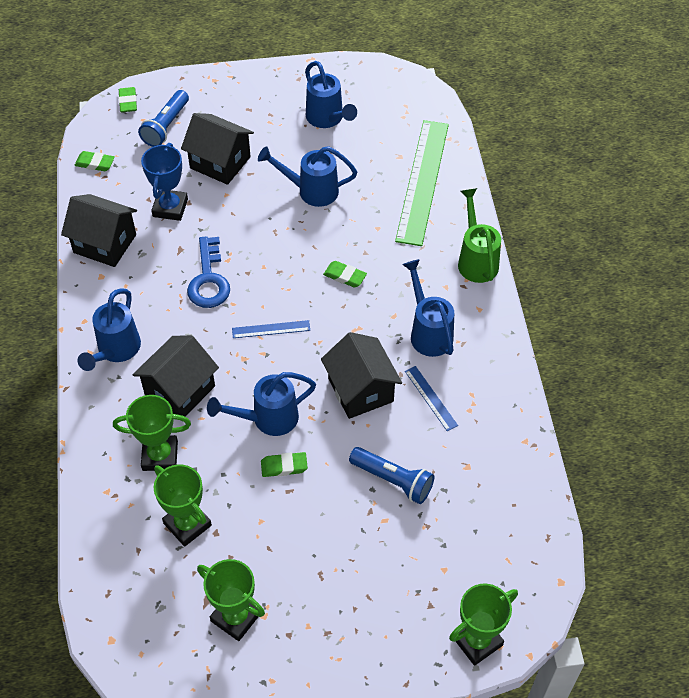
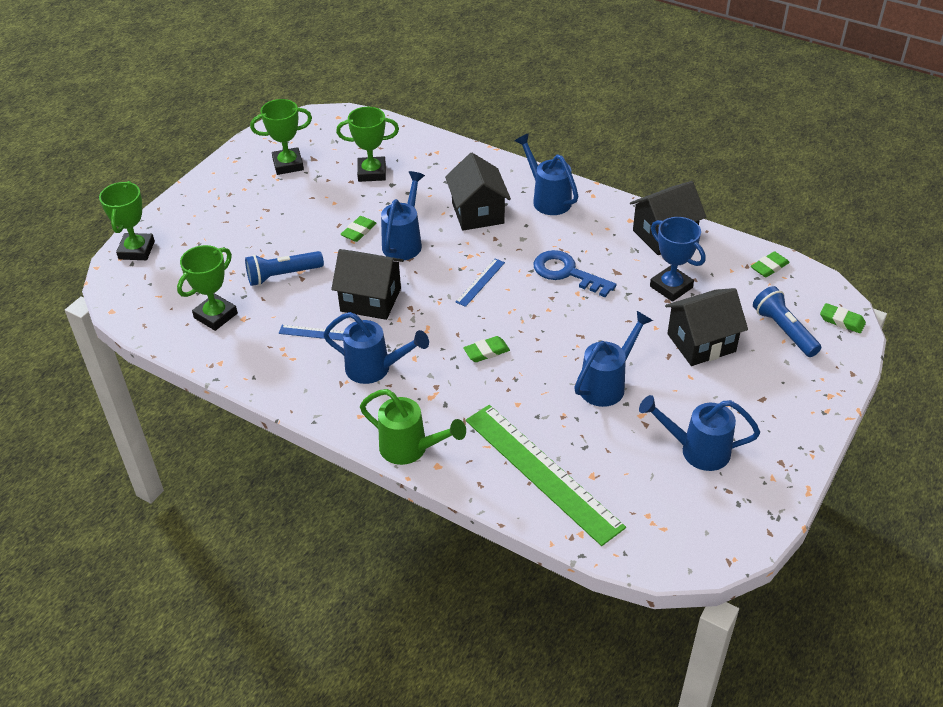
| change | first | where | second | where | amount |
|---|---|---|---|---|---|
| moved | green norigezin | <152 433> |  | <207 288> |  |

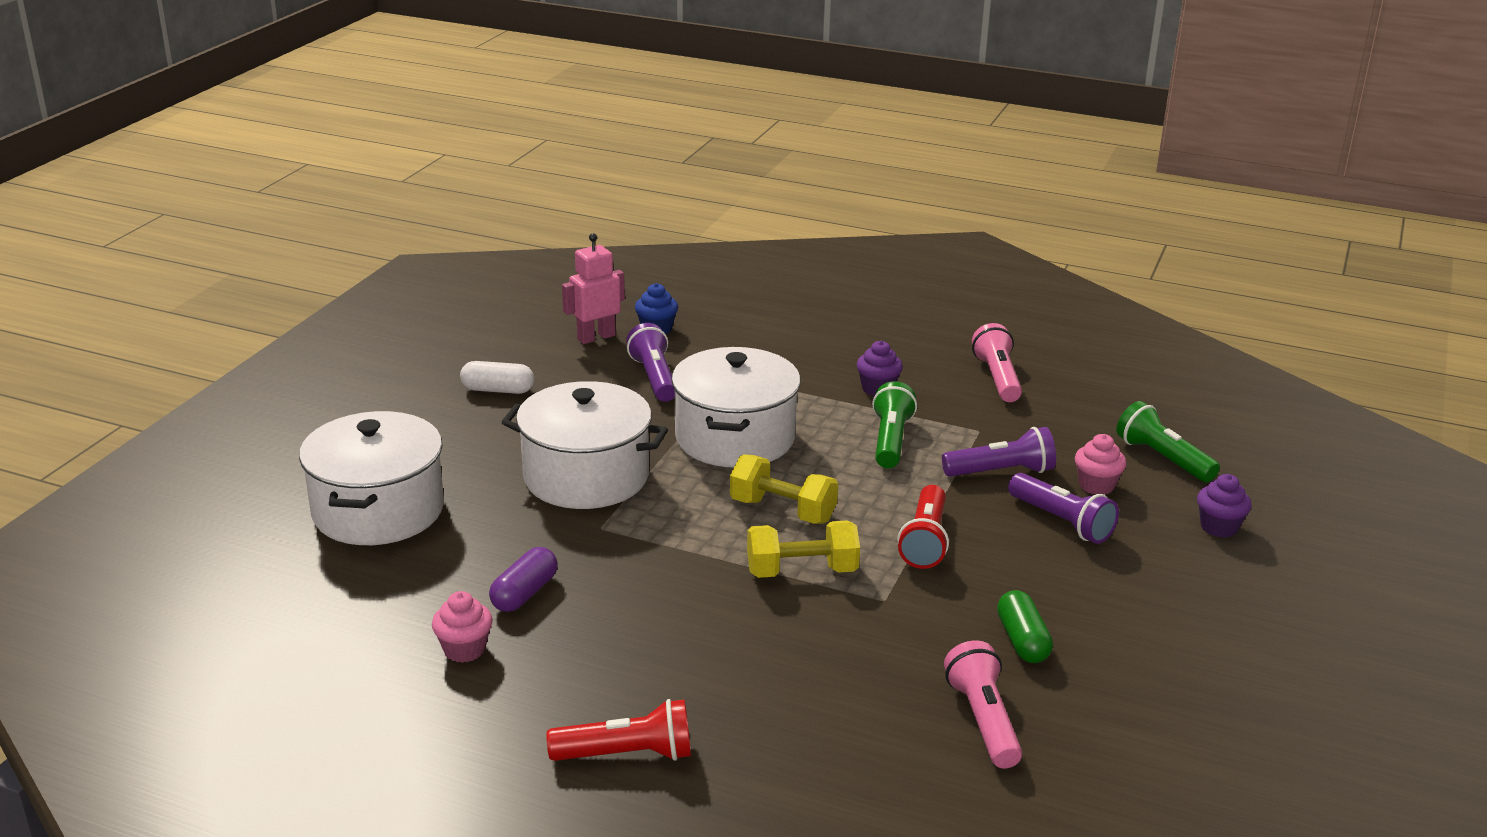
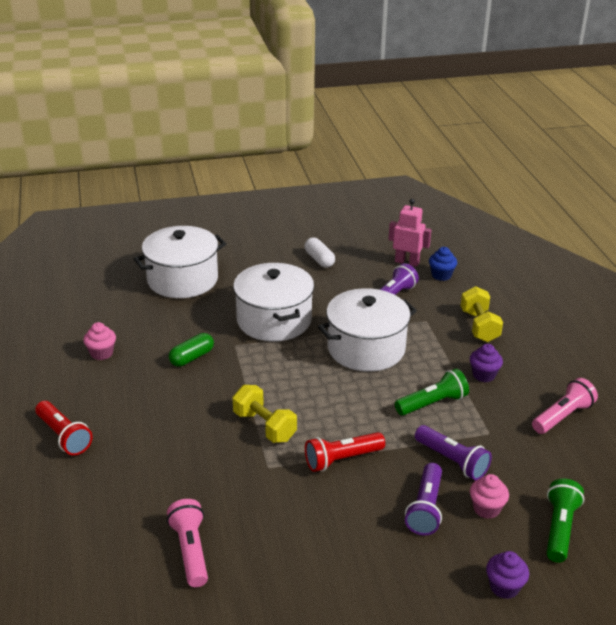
| change | first | where | second | where | amount |
|---|---|---|---|---|---|
| turned | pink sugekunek | <983 705> |  | <187 543> | 60 degrees counterclockwise |
| moved | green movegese | <1025 626> |  | <191 350> |  |
| moved | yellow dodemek | <784 489> |  | <482 314> |  |
| removed | purple movegese | <523 579> |  |  |  |

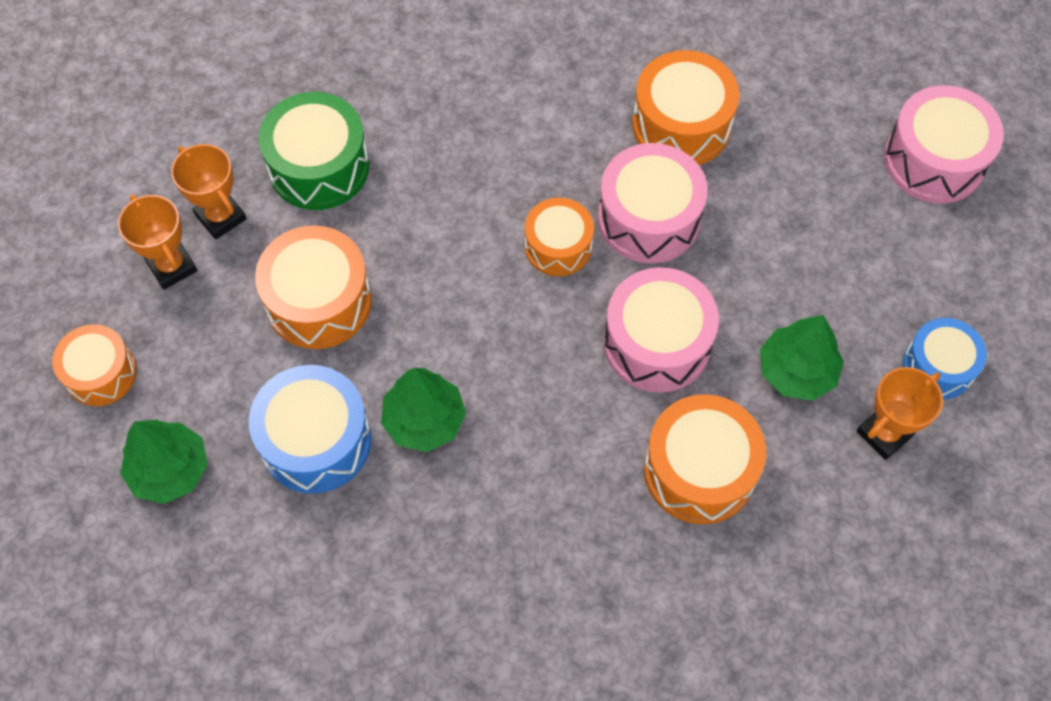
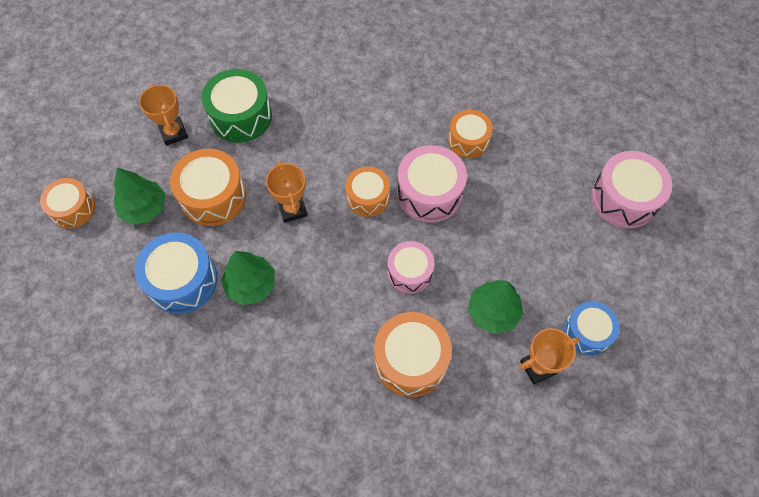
| change | first | where | second | where | amount |
|---|---|---|---|---|---|
| moved | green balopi | <164 462> |  | <140 196> |  |
| moved | orange norigezin | <158 242> |  | <287 192> |  |
| resized | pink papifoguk | <661 330> |  | <410 267> | x0.65 |
| resized | orange papifoguk | <685 107> |  | <470 134> | x0.65 |

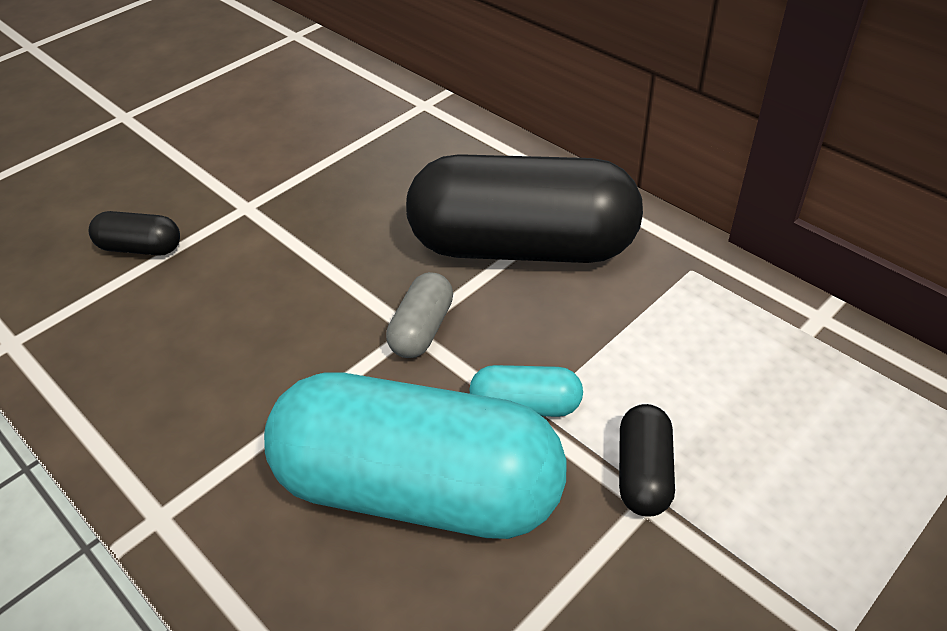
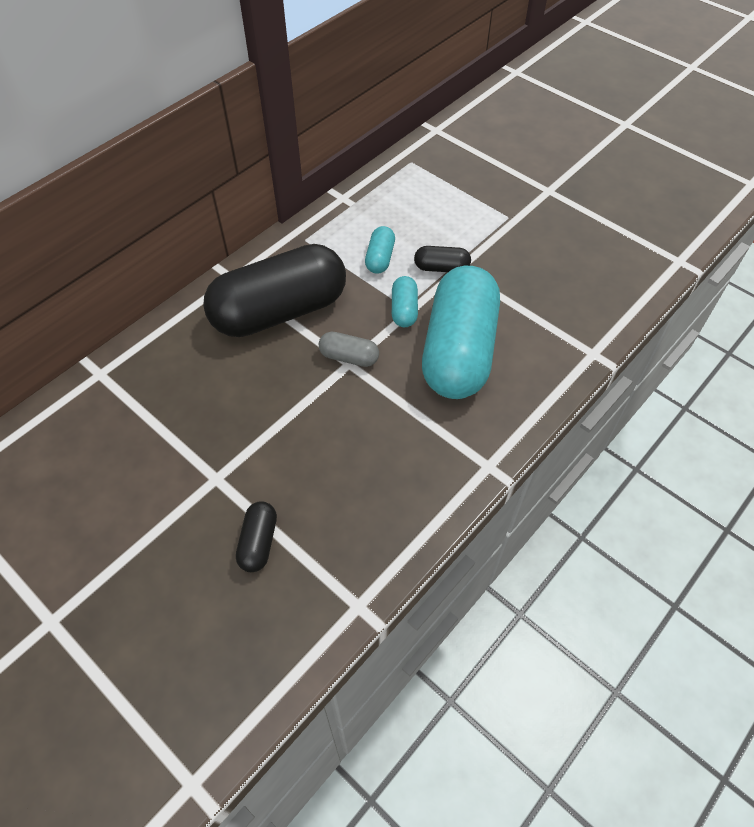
| change | first | where | second | where | amount |
|---|---|---|---|---|---|
| turned | black movegese | <524 208> |  | <274 290> | 60 degrees clockwise |
| added |  |  | turquoise movegese | <380 249> |  |

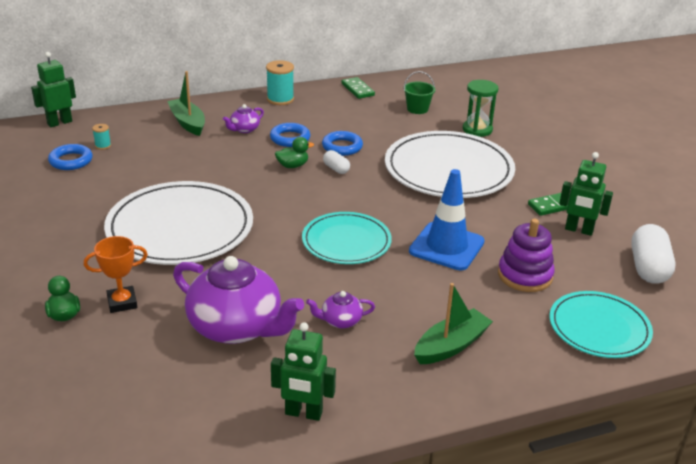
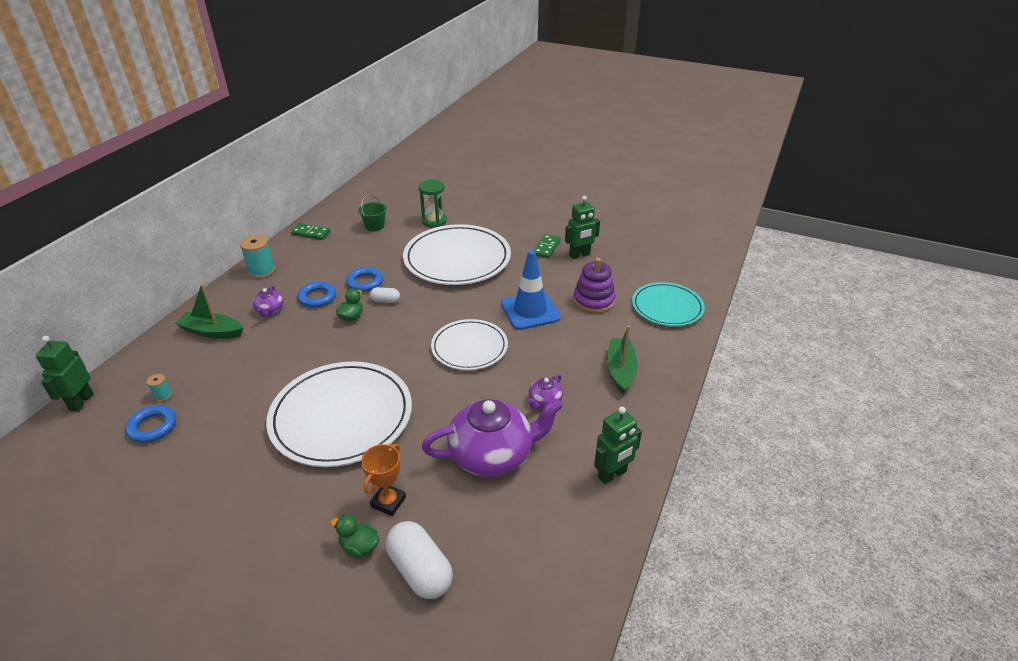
| change | first | where | second | where | amount |
|---|---|---|---|---|---|
| moved | white movegese | <653 254> |  | <419 560> |  |
| recoloured | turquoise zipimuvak | <347 238> | white zipimuvak | <469 344> |  |

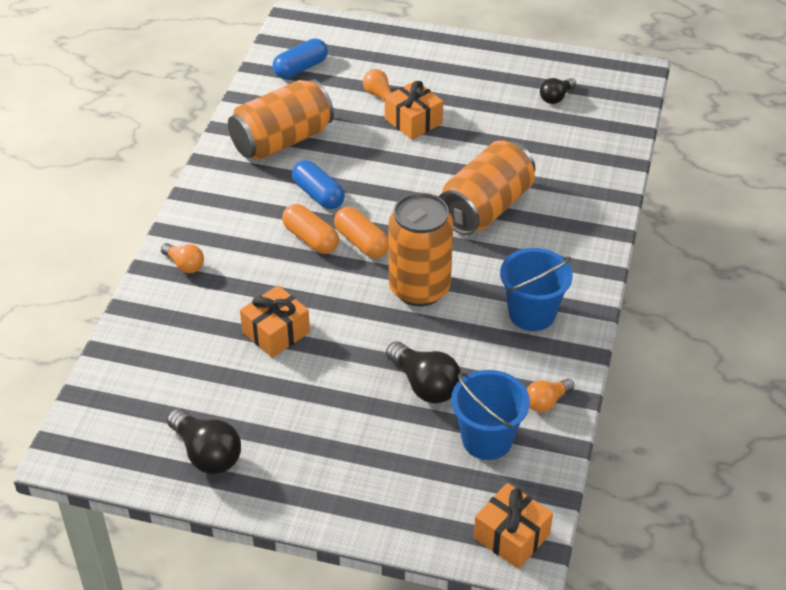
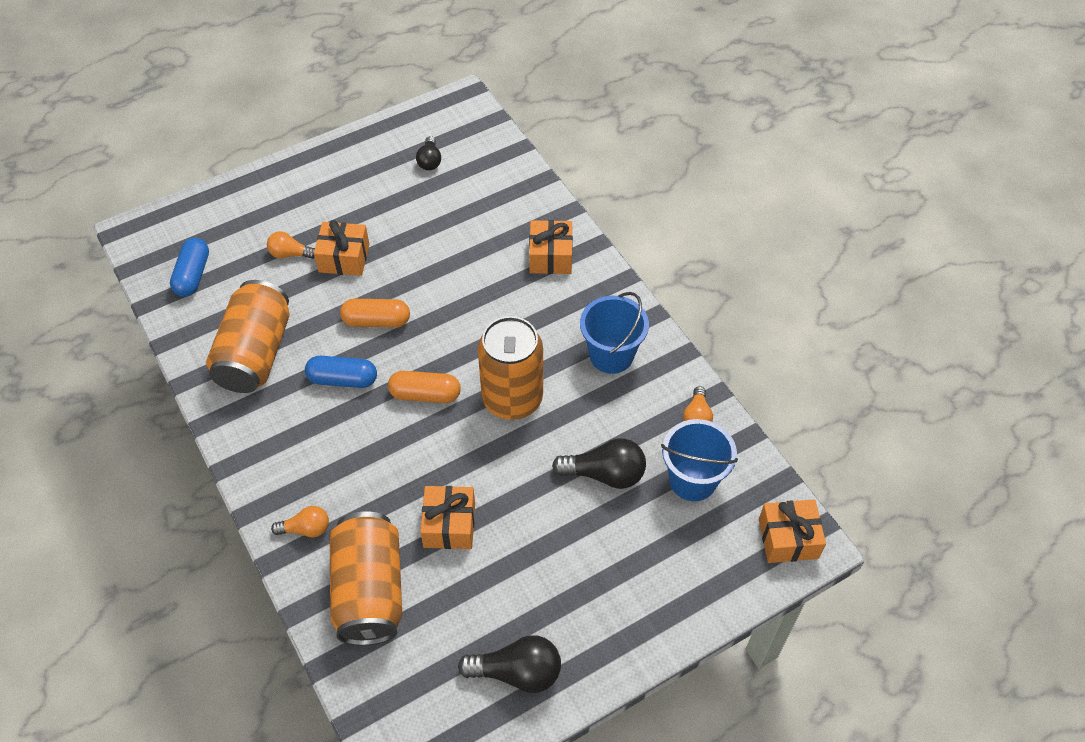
| change | first | where | second | where | amount |
|---|---|---|---|---|---|
| moved | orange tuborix | <487 187> |  | <366 578> |  |
| moved | orange movegese | <310 229> |  | <375 313> |  |
| added |  |  | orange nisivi | <551 247> |  |

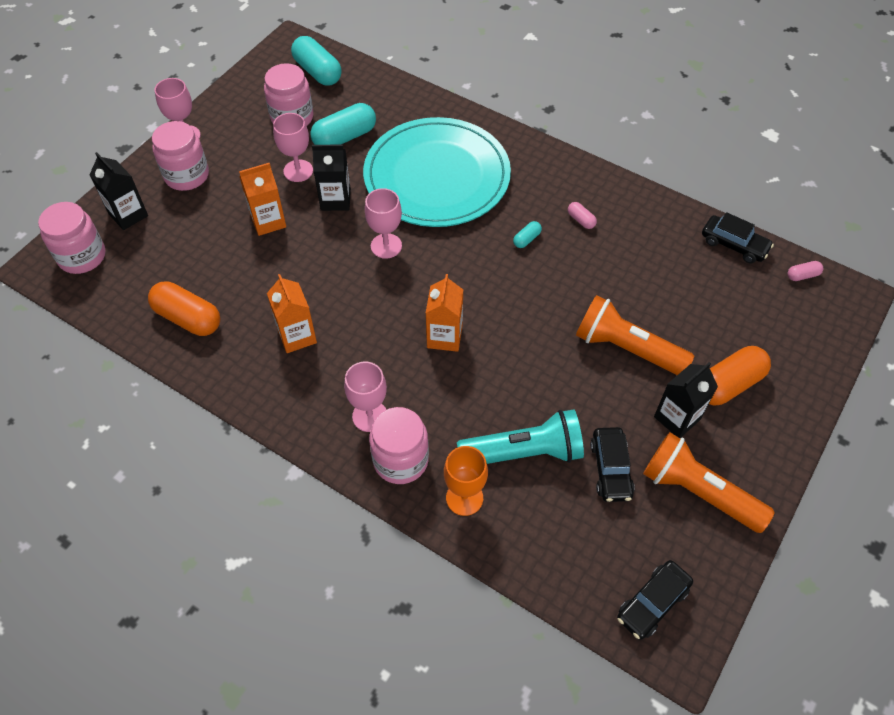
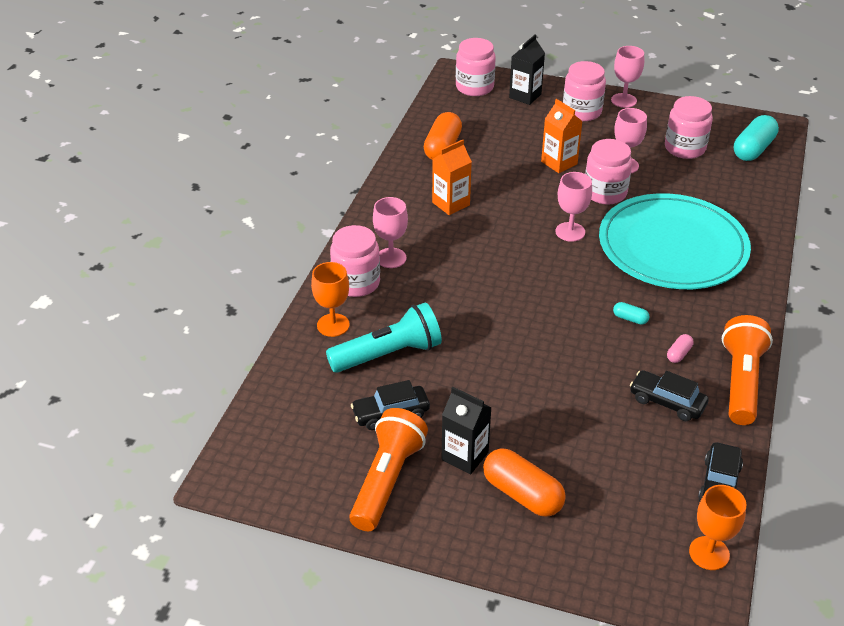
| change | first | where | second | where | amount |
|---|---|---|---|---|---|
| turned | turquoise sugekunek | <520 436> |  | <384 337> | 90 degrees counterclockwise |
| replaced | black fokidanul | <331 177> | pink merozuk | <608 172> |  |
| moved | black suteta | <655 600> |  | <669 395> |  |
| replaced | pink movegese | <805 271> | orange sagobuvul | <717 527> |  |
| moved | orange sugekunek | <635 335> |  | <747 370> |  |
| removed | turquoise movegese | <343 124> |  |  |  |
| removed | orange fokidanul | <444 313> |  |  |  |

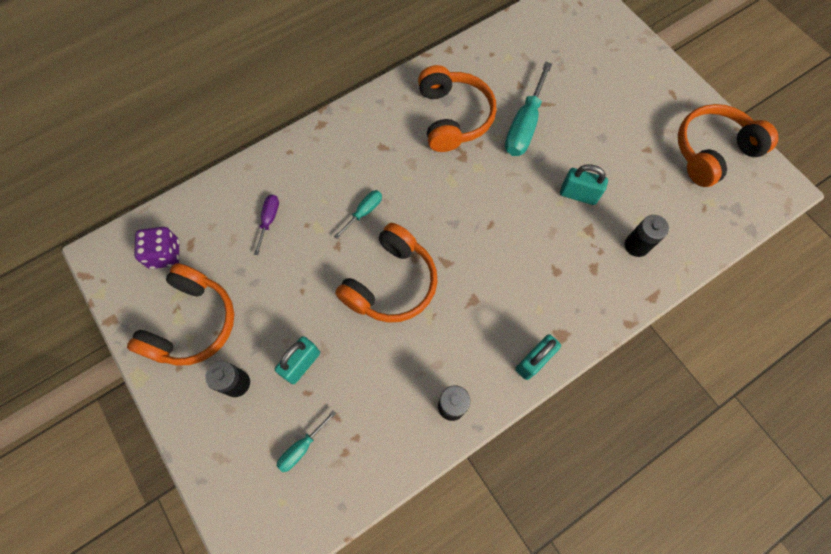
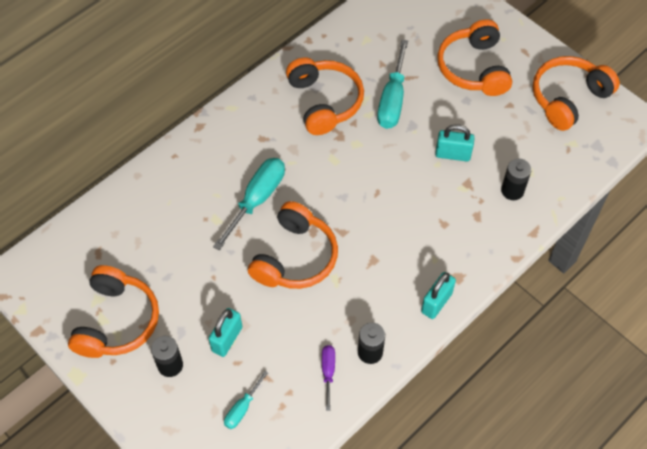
| change | first | where | second | where | amount |
|---|---|---|---|---|---|
| resized | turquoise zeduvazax | <358 214> |  | <249 204> | x1.89 |
| moved | purple zeduvazax | <266 225> |  | <328 378> |  |
| added |  |  | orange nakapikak | <474 57> |  |
| removed | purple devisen | <156 248> |  |  |  |

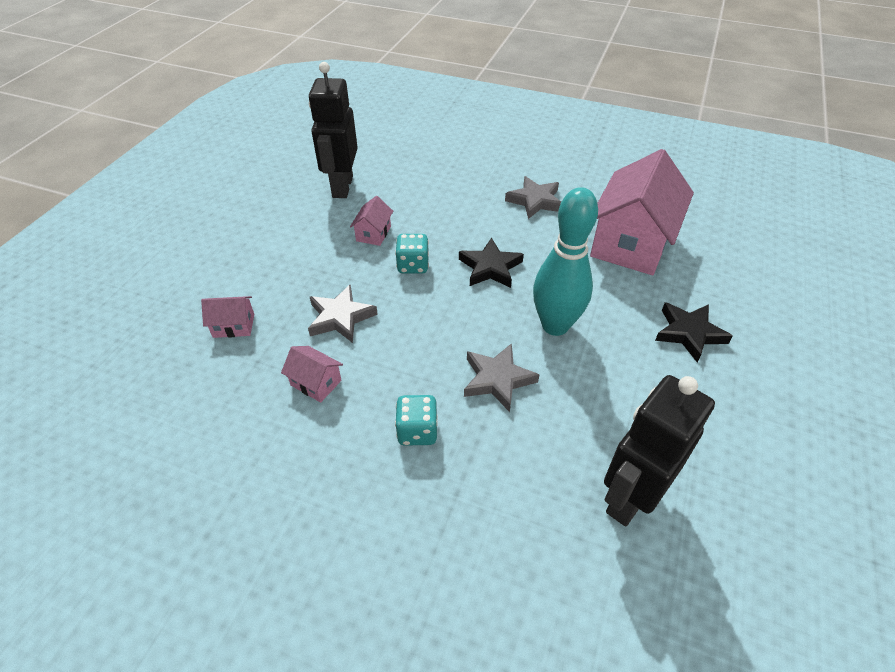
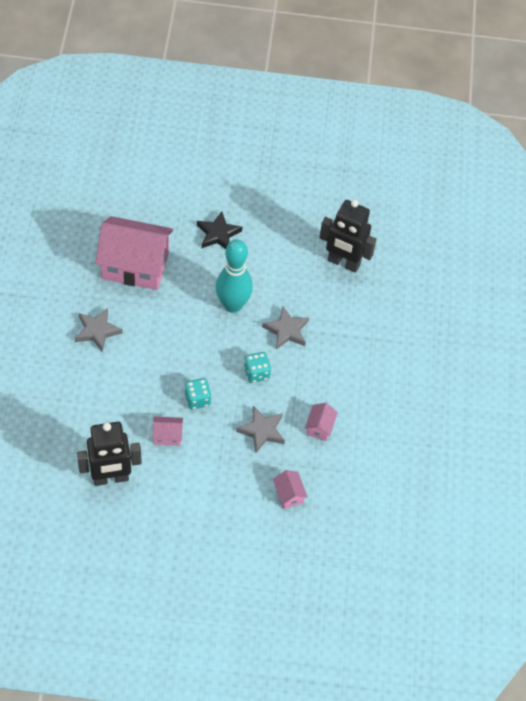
| change | first | where | second | where | amount |
|---|---|---|---|---|---|
| moved | turquoise devisen | <416 420> |  | <257 367> |  |
| removed | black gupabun | <491 263> |  |  |  |

